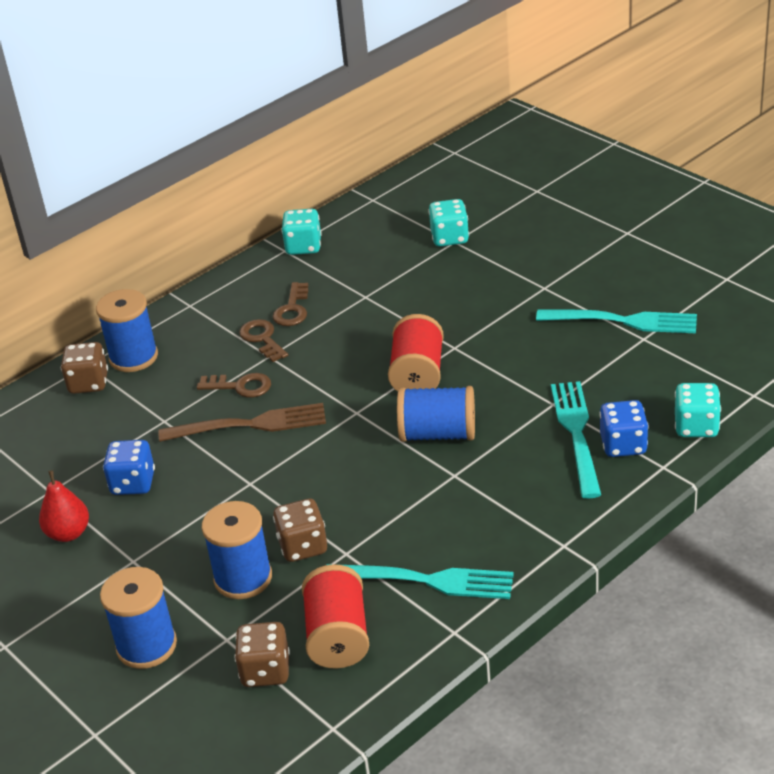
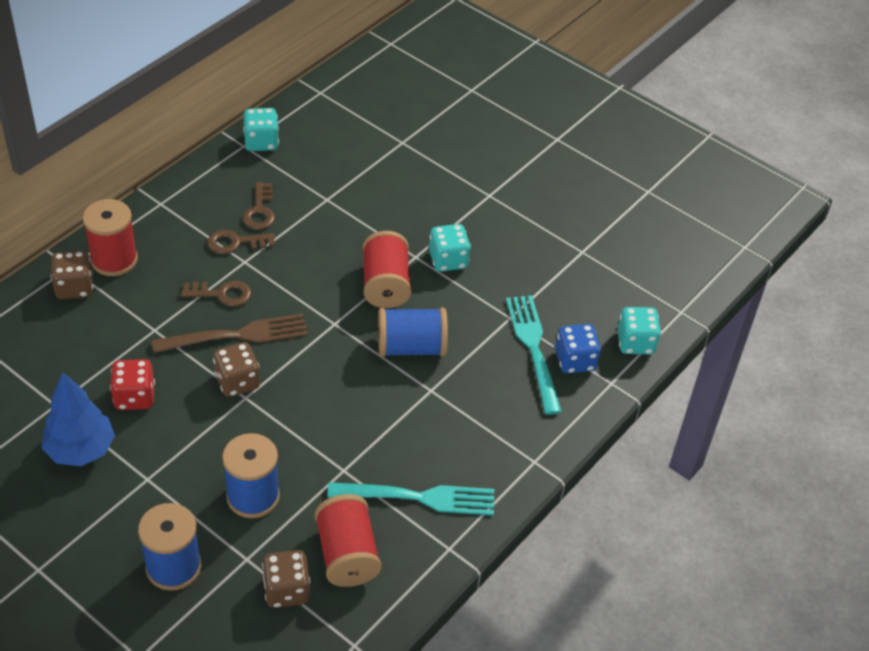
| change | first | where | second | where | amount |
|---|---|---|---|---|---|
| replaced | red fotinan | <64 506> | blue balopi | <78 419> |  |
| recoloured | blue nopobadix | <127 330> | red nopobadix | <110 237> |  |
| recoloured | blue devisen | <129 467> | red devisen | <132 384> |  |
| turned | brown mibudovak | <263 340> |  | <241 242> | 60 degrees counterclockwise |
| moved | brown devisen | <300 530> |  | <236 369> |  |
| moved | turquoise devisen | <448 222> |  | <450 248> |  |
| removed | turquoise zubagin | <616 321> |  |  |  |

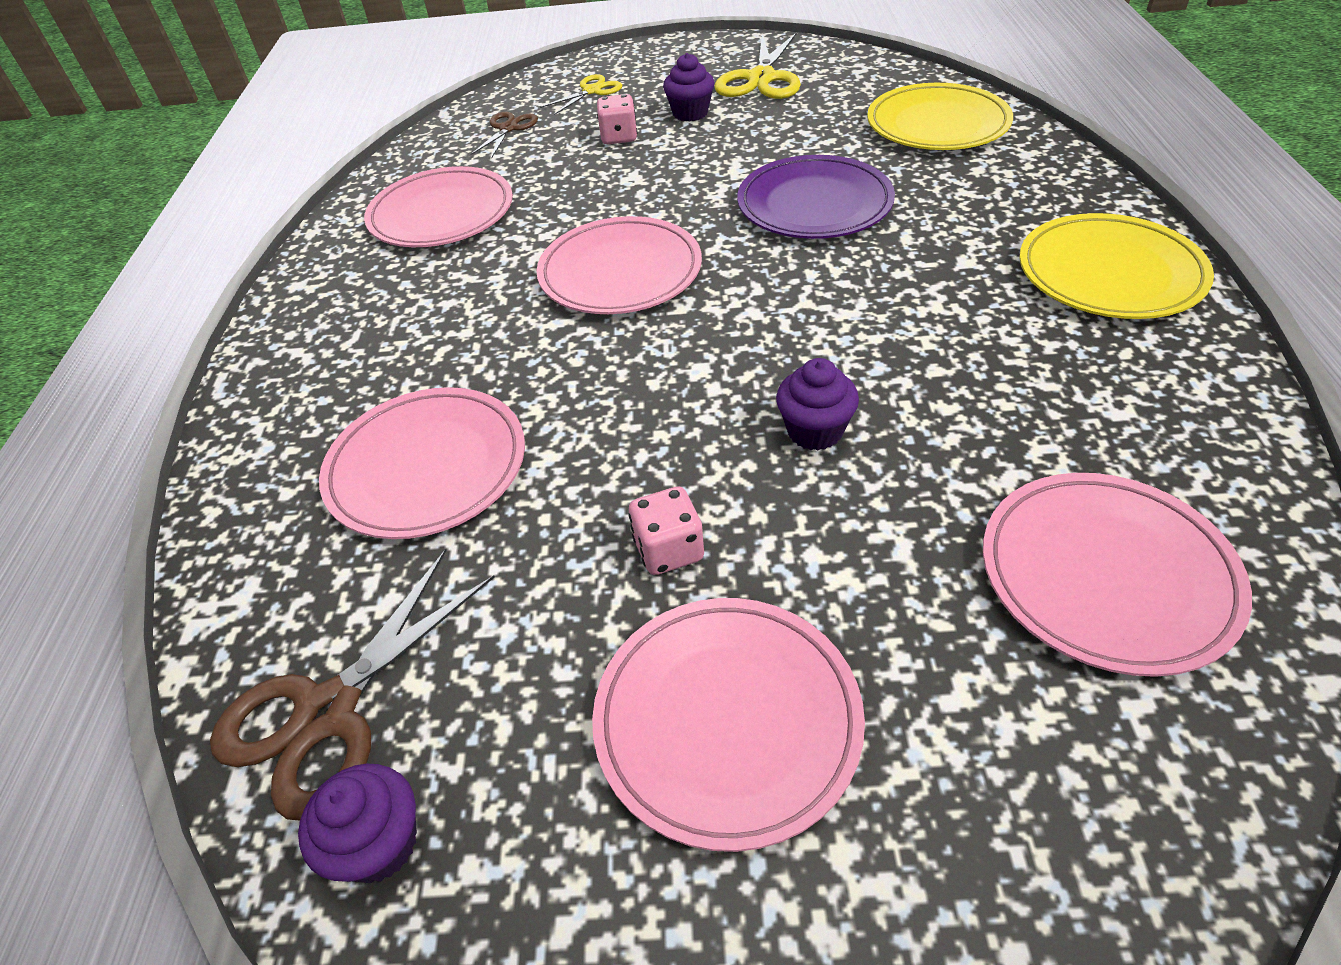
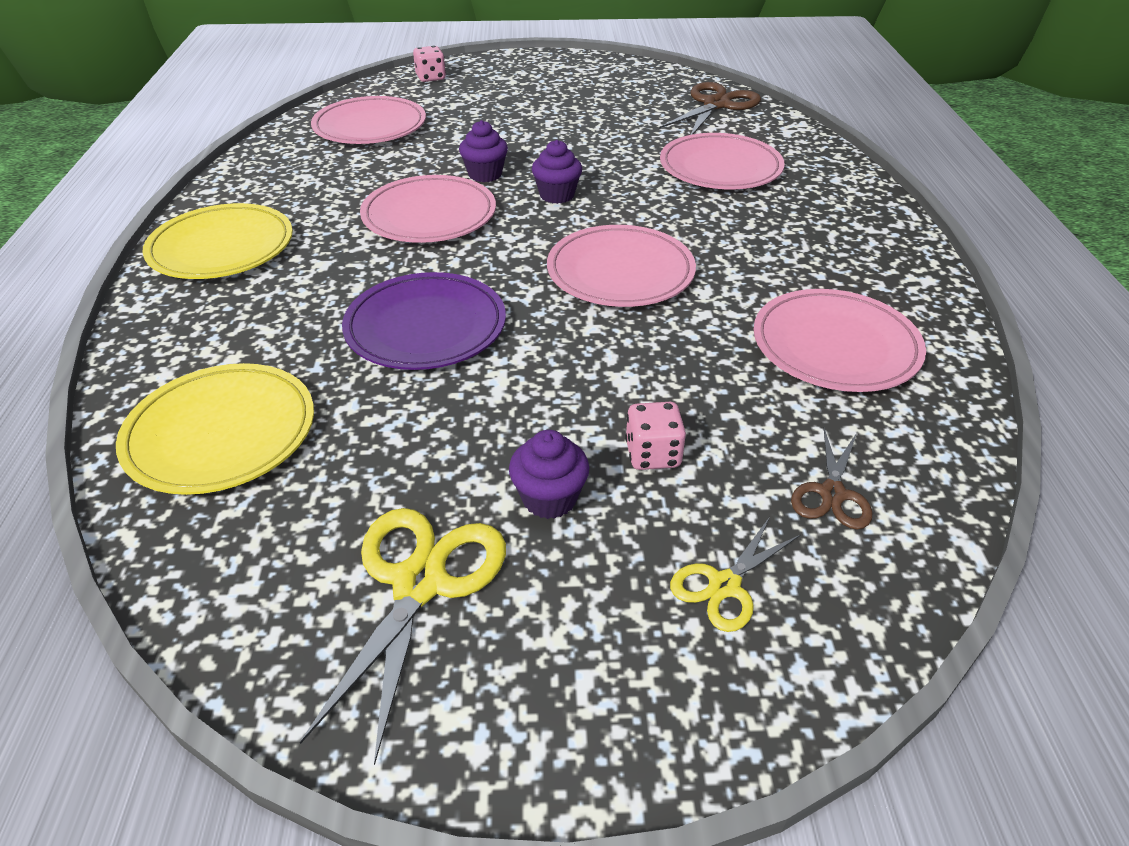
| change | first | where | second | where | amount |
|---|---|---|---|---|---|
| moved | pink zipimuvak | <728 725> |  | <428 209> |  |
| moved | pink devisen | <666 530> |  | <429 64> |  |
| moved | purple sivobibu | <357 823> |  | <557 172> |  |

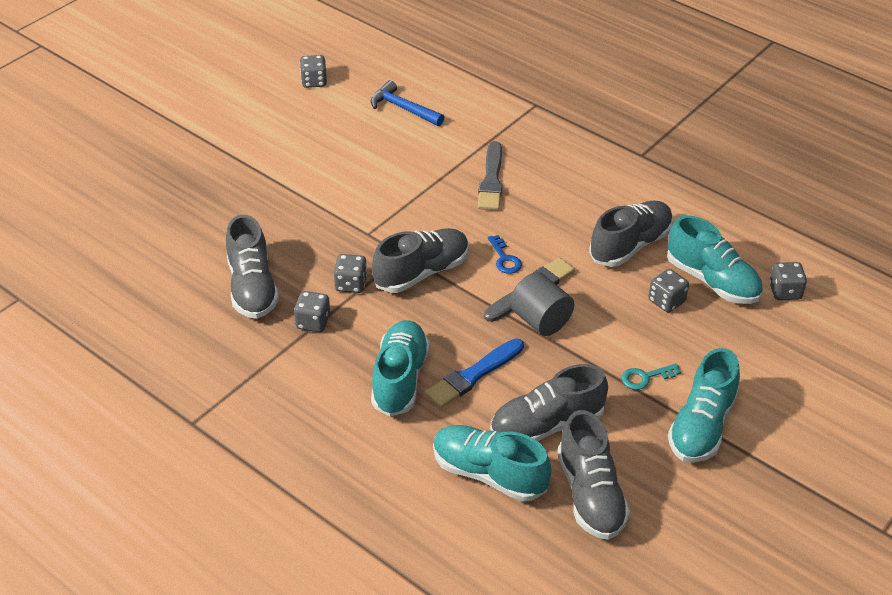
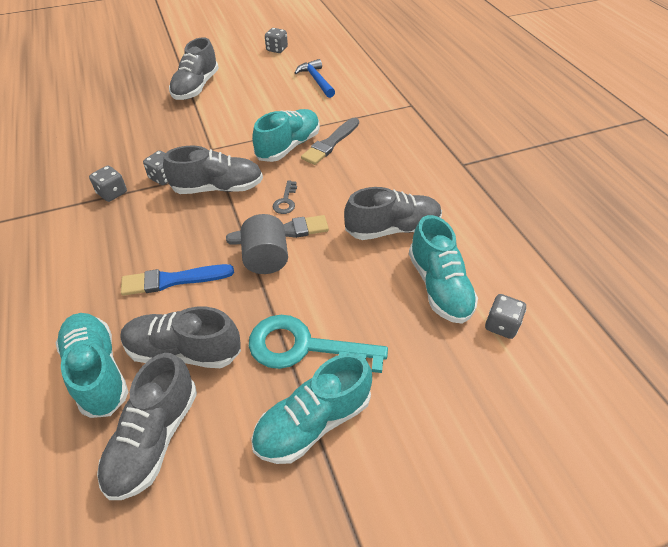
| change | first | where | second | where | amount |
|---|---|---|---|---|---|
| moved | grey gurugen | <252 267> |  | <194 68> |  |
| resized | turquoise mibudovak | <651 376> |  | <318 344> | x2.23 |
| moved | turquoise gurugen | <400 368> |  | <286 135> |  |
| recoloured | blue mibudovak | <505 254> | grey mibudovak | <285 197> |  |
| removed | grey devisen | <669 291> |  |  |  |

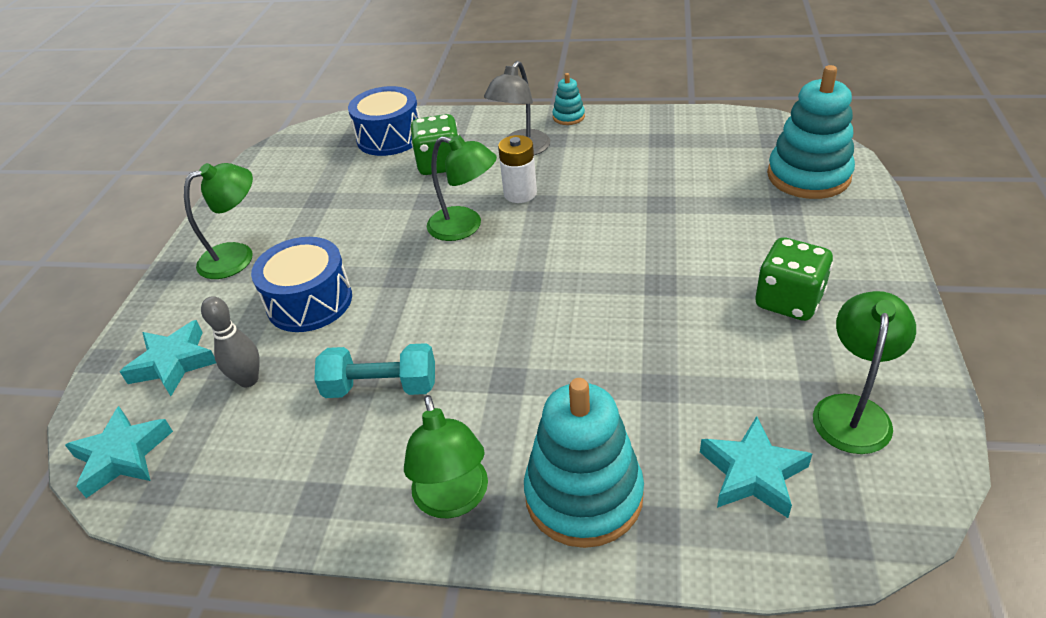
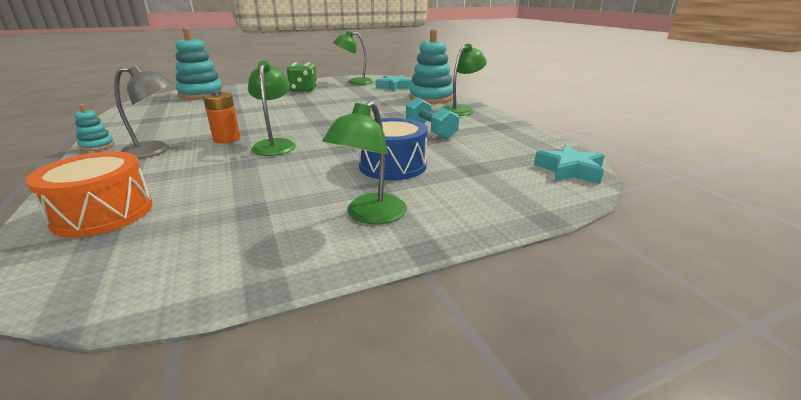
| change | first | where | second | where | amount |
|---|---|---|---|---|---|
| recoloured | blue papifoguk | <384 121> | orange papifoguk | <89 194> |  |
| recoloured | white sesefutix | <517 169> | orange sesefutix | <221 117> |  |
| turned | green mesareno | <218 221> |  | <364 162> | 90 degrees counterclockwise |
| removed | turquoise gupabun | <168 358> |  |  |  |
| removed | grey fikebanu | <230 341> |  |  |  |
| removed | green devisen | <435 144> |  |  |  |

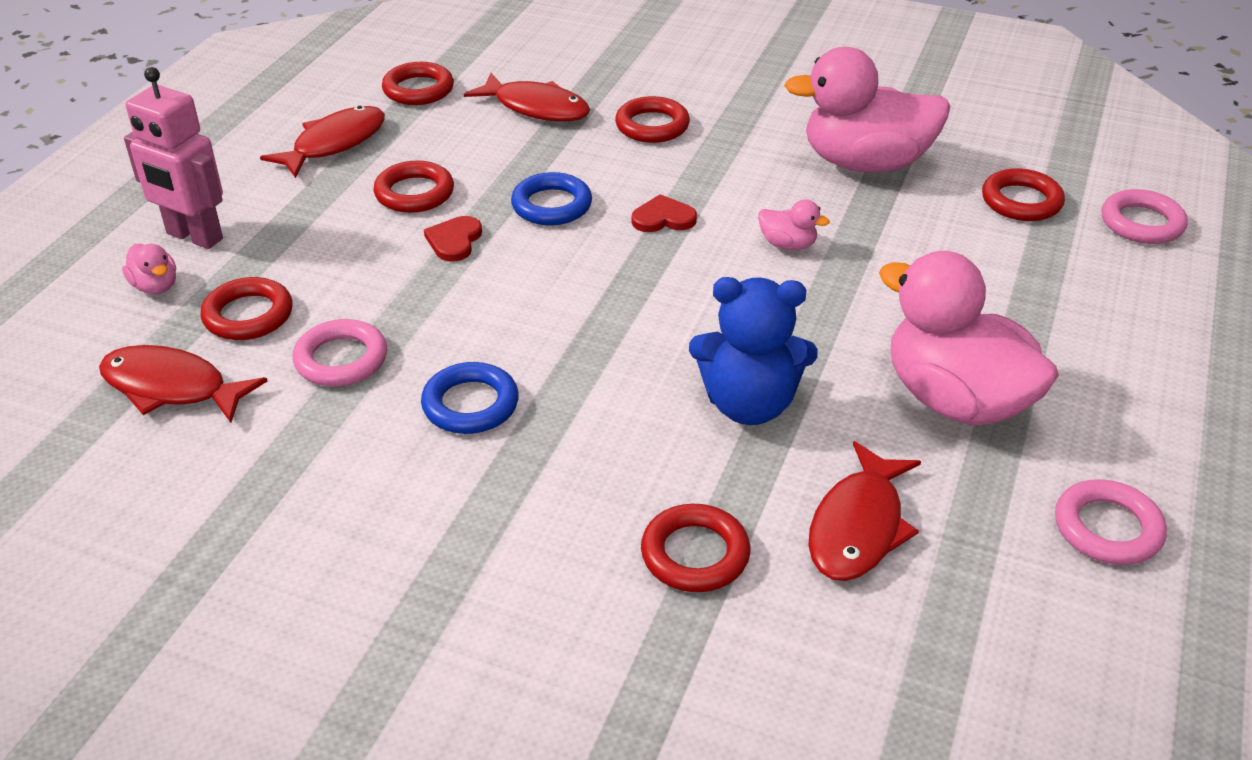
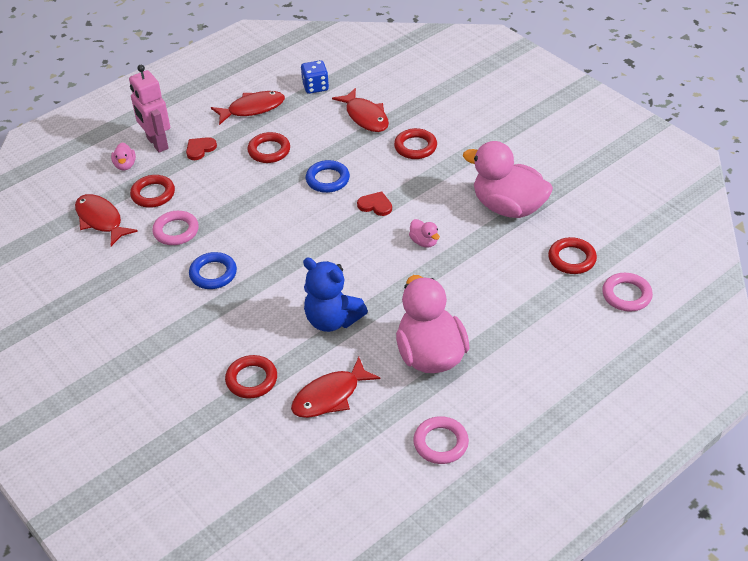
| change | first | where | second | where | amount |
|---|---|---|---|---|---|
| moved | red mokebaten | <453 239> |  | <201 148> |  |
| replaced | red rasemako | <418 83> | blue devisen | <315 77> |  |

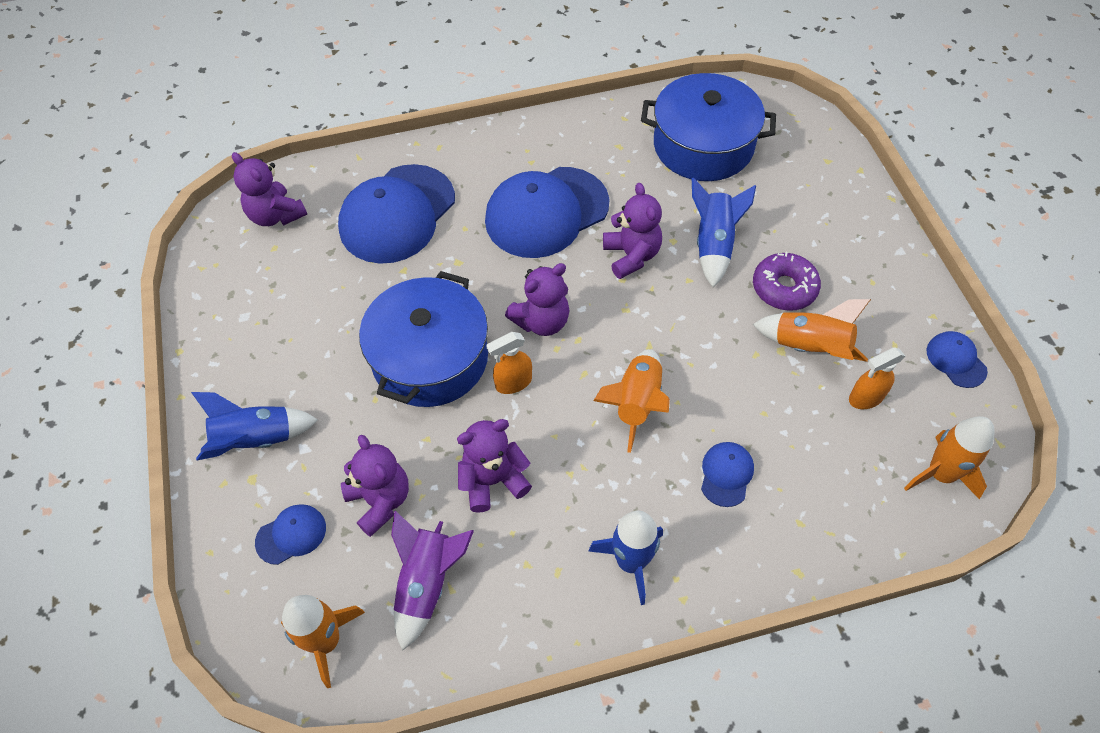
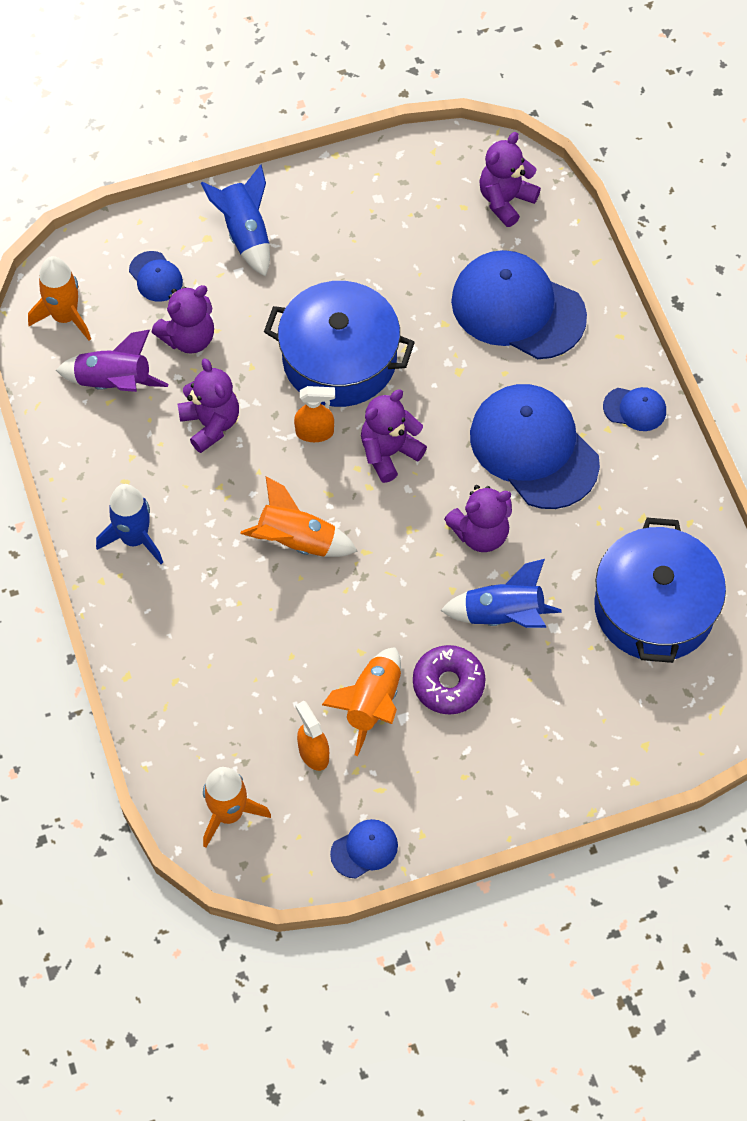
| change | first | where | second | where | amount |
|---|---|---|---|---|---|
| turned | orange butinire | <509 363> |  | <314 414> | 120 degrees clockwise |
| turned | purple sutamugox | <537 299> |  | <394 436> | 90 degrees clockwise |
| moved | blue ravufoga | <727 474> |  | <634 409> |  |

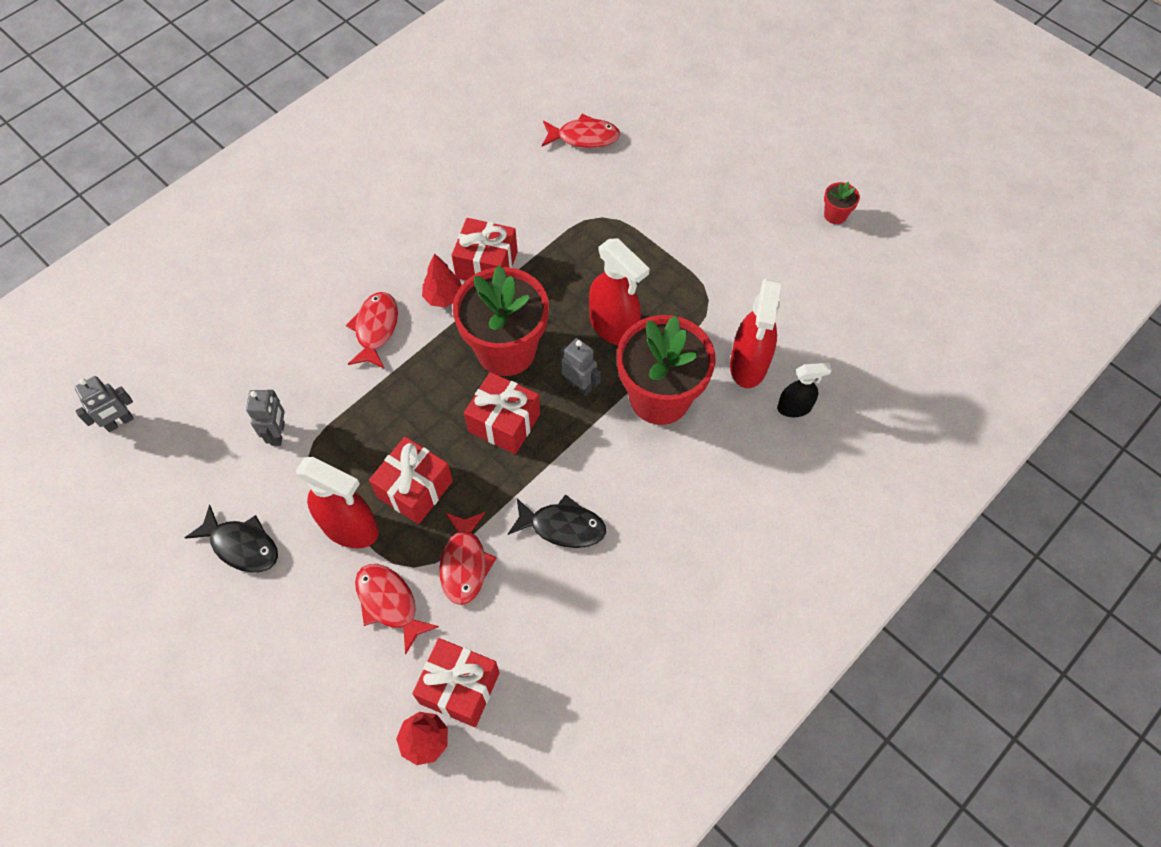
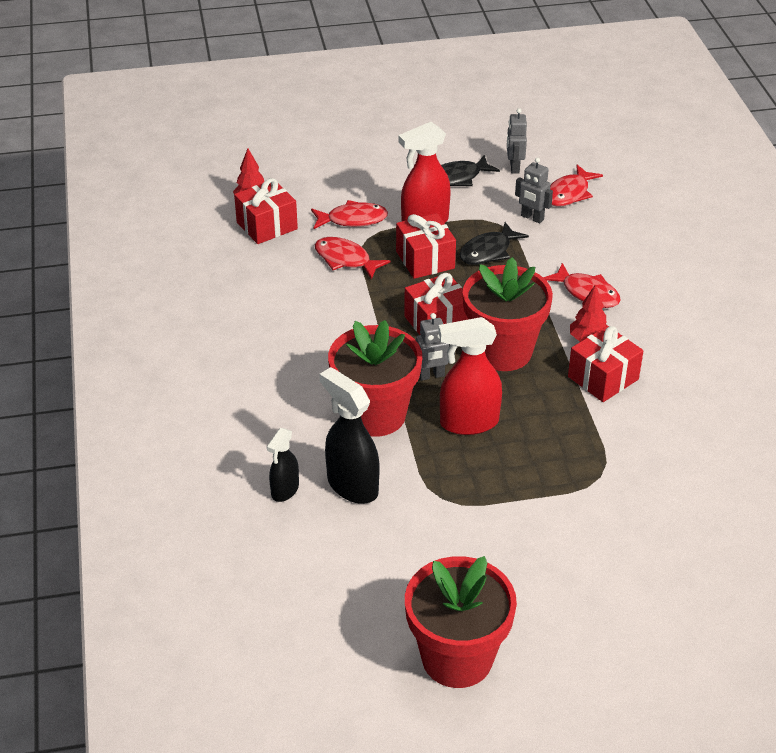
| change | first | where | second | where | amount |
|---|---|---|---|---|---|
| recoloured | red butinire | <755 333> | black butinire | <349 435> |  |
| resized | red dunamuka | <842 203> |  | <461 622> | x2.46 |
| moved | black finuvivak | <557 521> |  | <494 243> |  |
| moved | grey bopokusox | <104 404> |  | <517 141> |  |
| moved | red finuvivak | <581 131> |  | <576 186> |  |

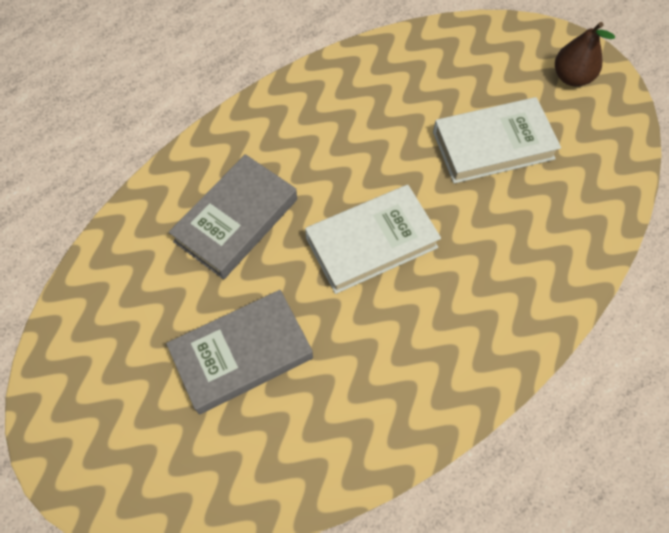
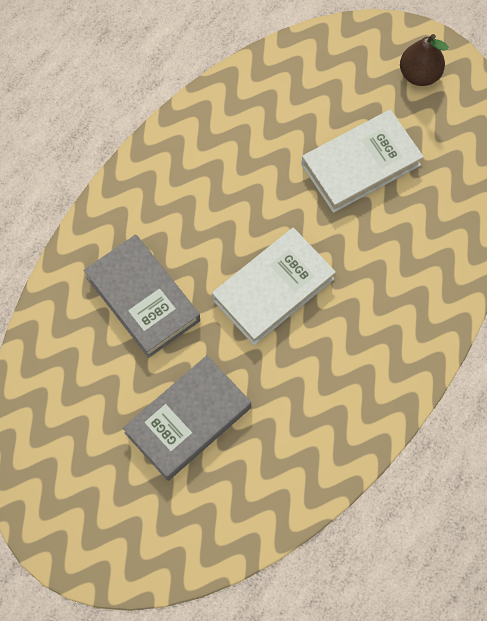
| change | first | where | second | where | amount |
|---|---|---|---|---|---|
| turned | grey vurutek | <233 216> |  | <142 296> | 60 degrees counterclockwise |

